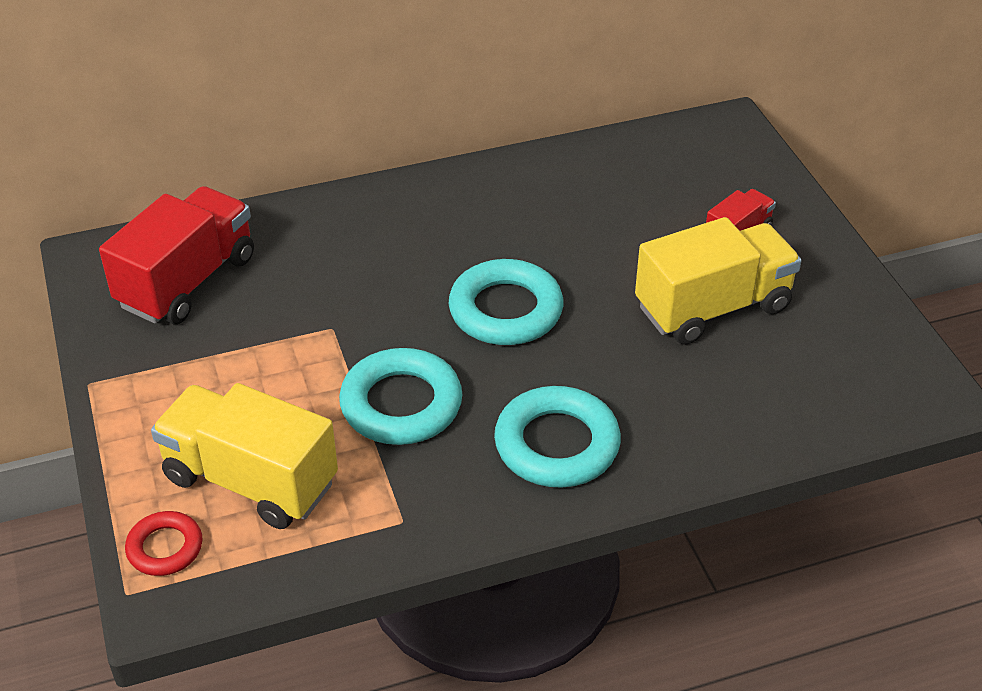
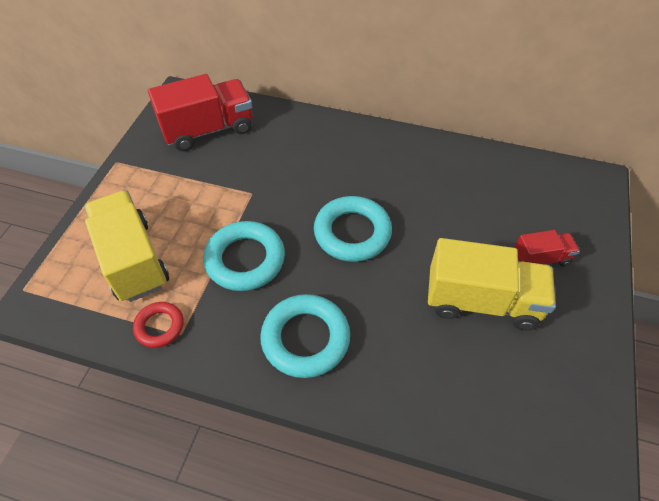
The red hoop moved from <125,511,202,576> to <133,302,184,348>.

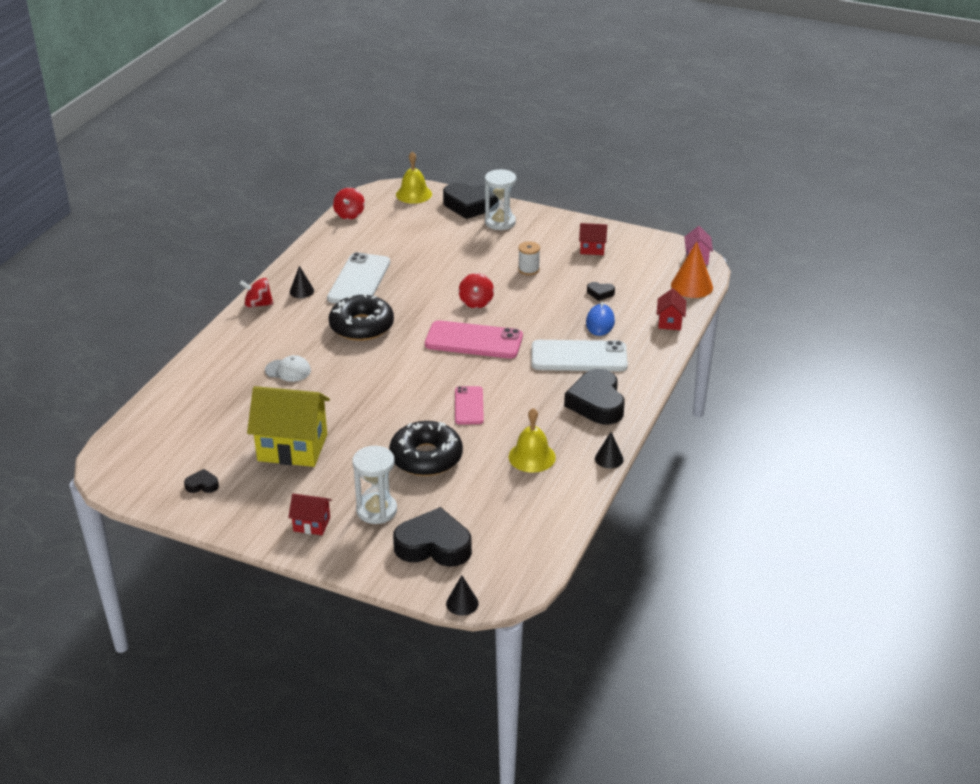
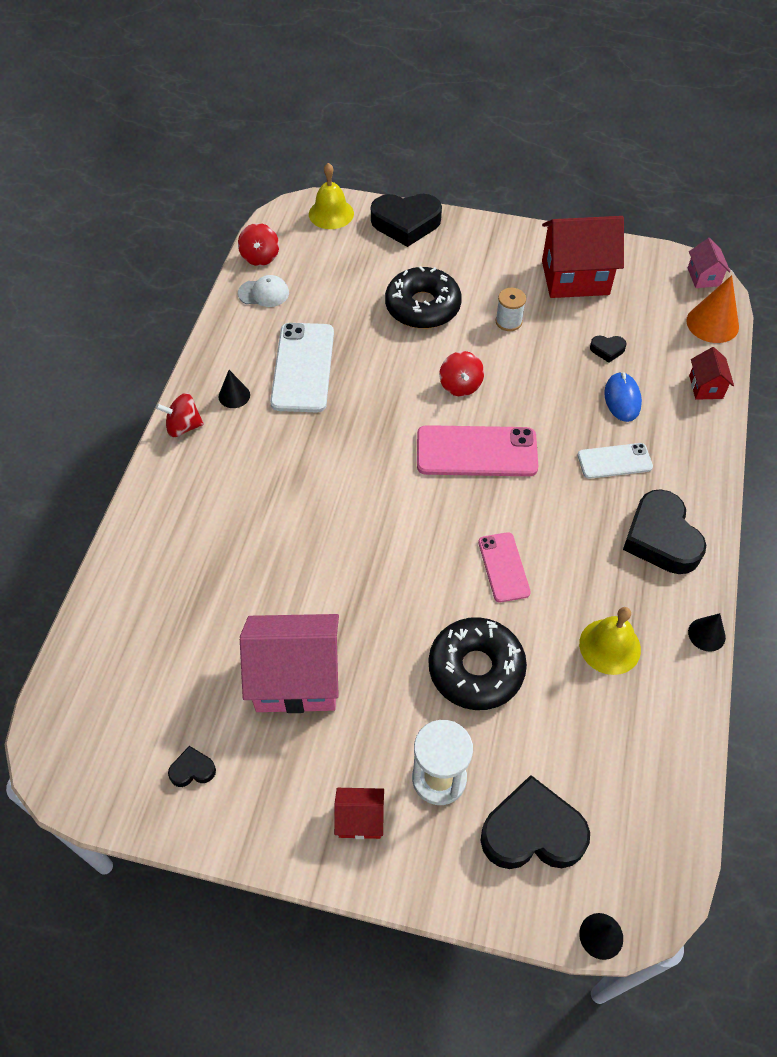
The snow-white sand timer at <485,169,516,230> disappeared.
The snow-white baseball cap moved from <265,355,311,382> to <238,275,289,307>.
The ebony doughnut moved from <329,294,394,341> to <385,266,462,329>.
The bright yellow toy house at <247,386,330,467> became the pink toy house at <240,614,339,713>.
The snow-white mobile phone at <531,340,628,371> changed to 0.59 times the size.
The red toy house at <579,223,607,255> changed to 2.05 times the size.

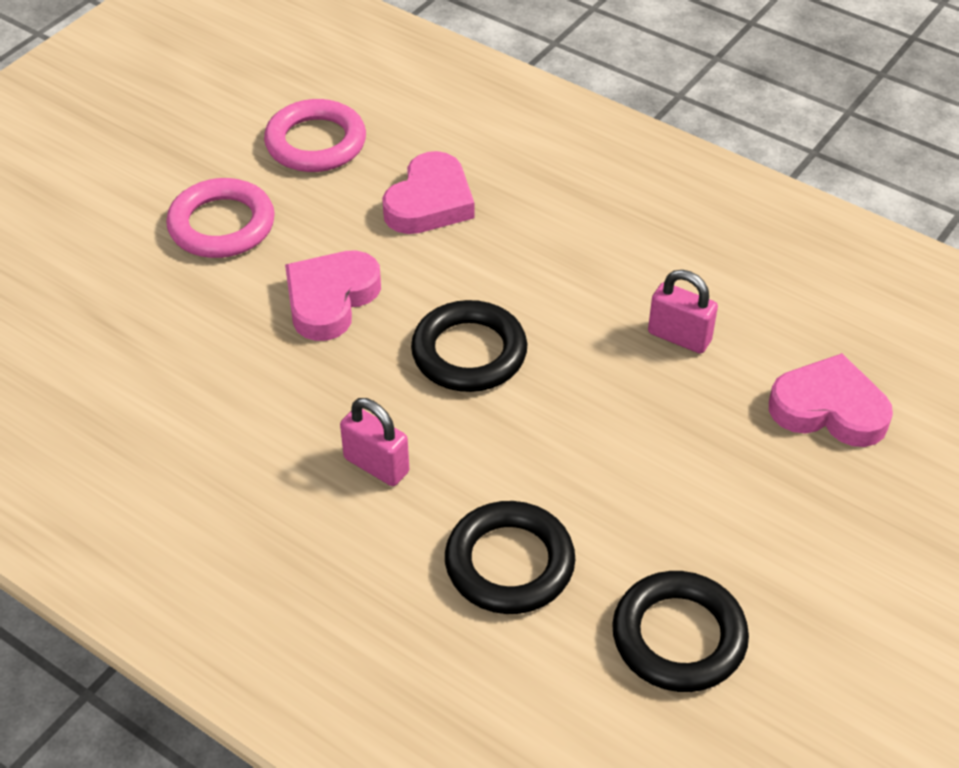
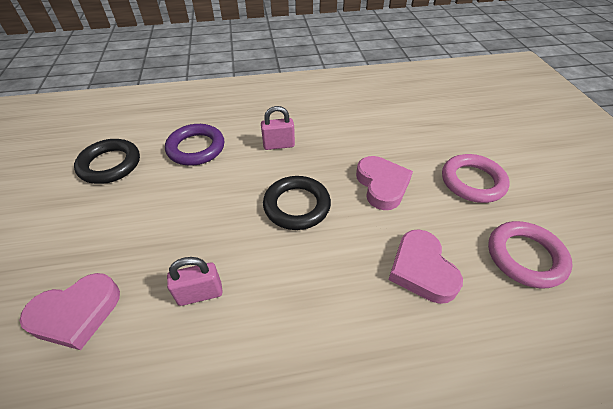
The ebony hoop at <445,501,575,614> became the purple hoop at <165,124,224,166>.

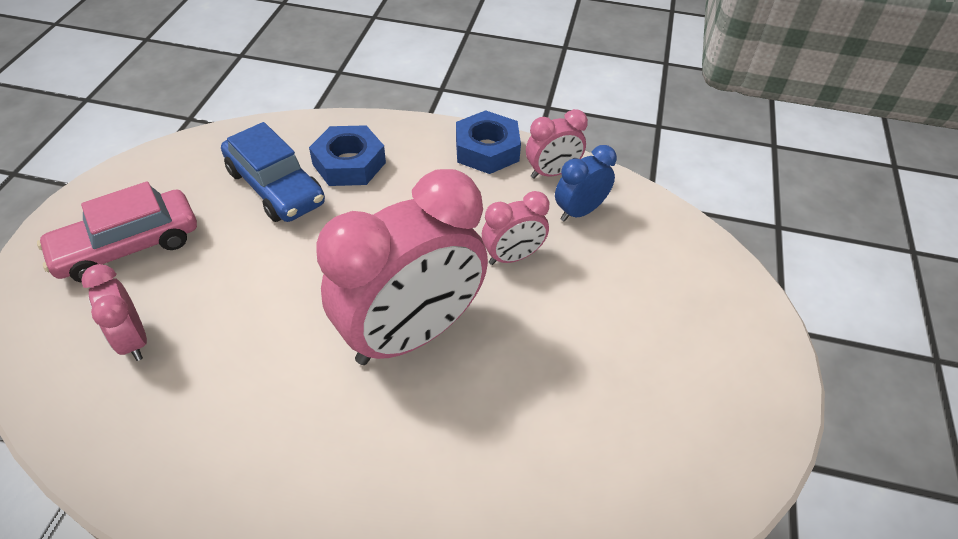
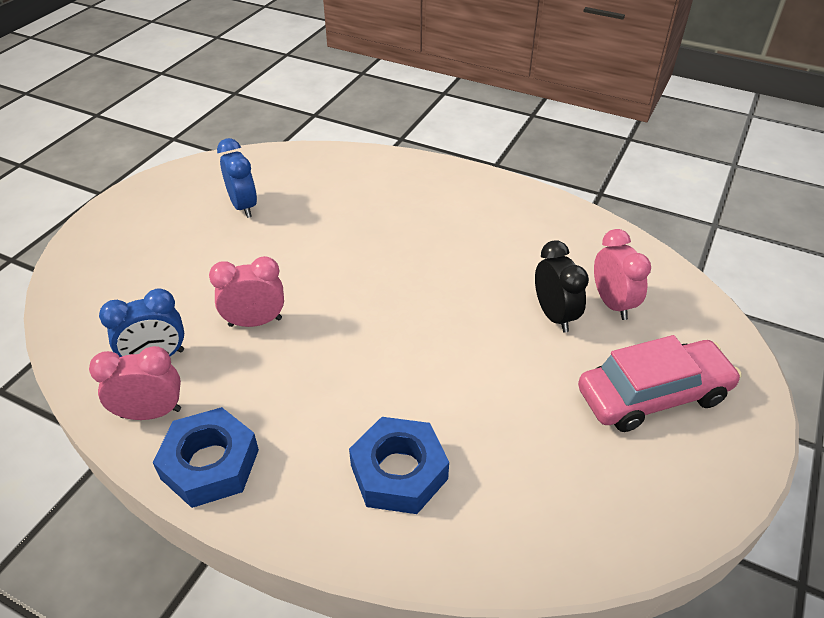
The royal blue car at <221,122,325,222> disappeared.
The pink alarm clock at <316,169,488,365> disappeared.
The royal blue alarm clock at <217,138,257,218> appeared.
The ebony alarm clock at <535,240,589,333> appeared.

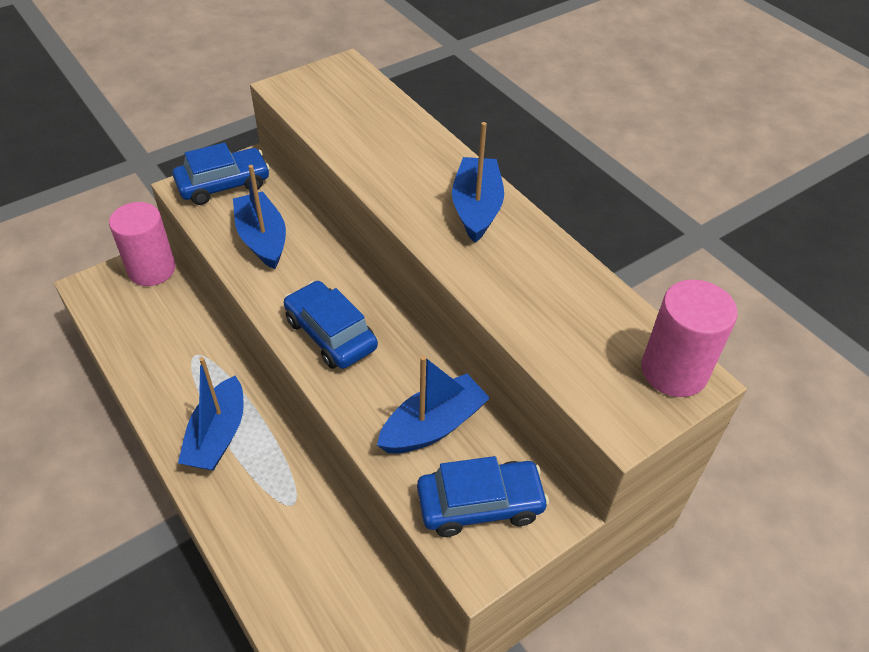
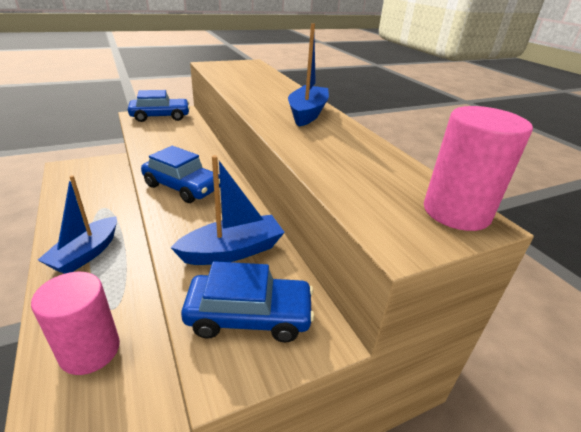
The royal blue sailboat at <233,165,286,269> disappeared.
The pink cylinder moved from <109,202,176,286> to <31,272,120,375>.
The royal blue car at <284,281,378,369> turned 150 degrees clockwise.

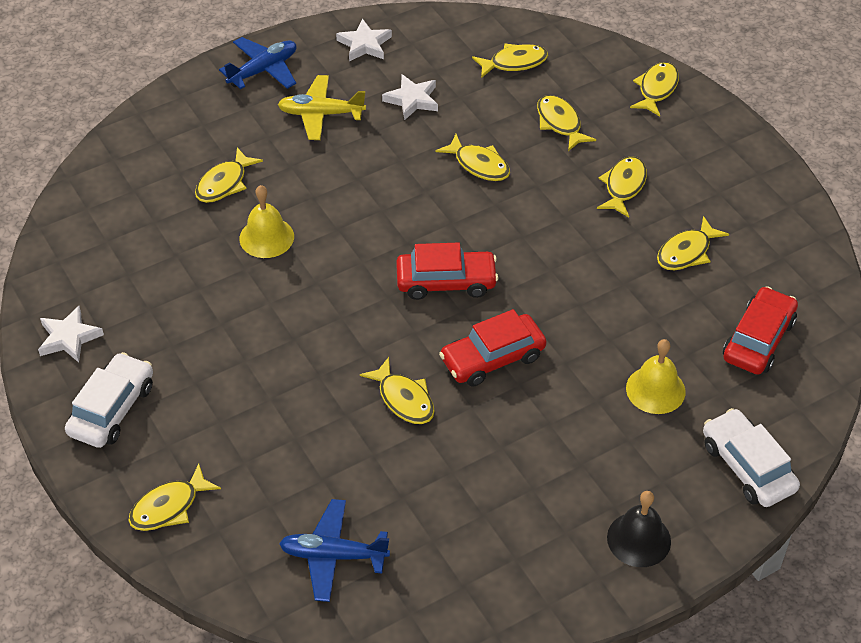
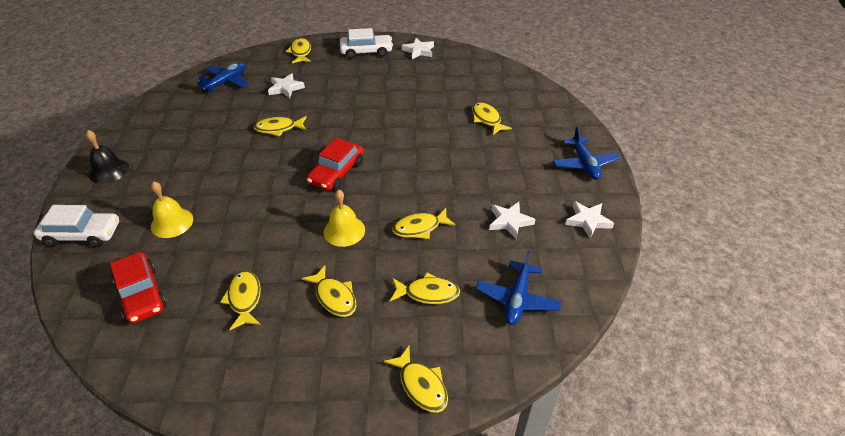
The bright yellow toy plane at <278,75,366,140> disappeared.
The red car at <439,309,547,387> disappeared.
The snow-white star shape at <268,73,305,98> appeared.
The bright yellow bell moved from <239,185,294,258> to <324,189,365,247>.
The bright yellow fish figure at <472,44,548,78> was replaced by the royal blue toy plane at <476,251,561,325>.
The snow-white car at <65,352,153,448> turned 60 degrees counterclockwise.

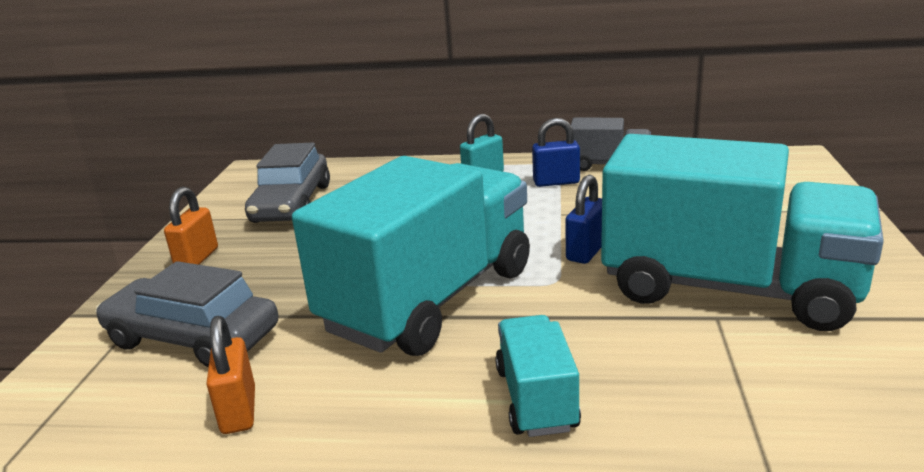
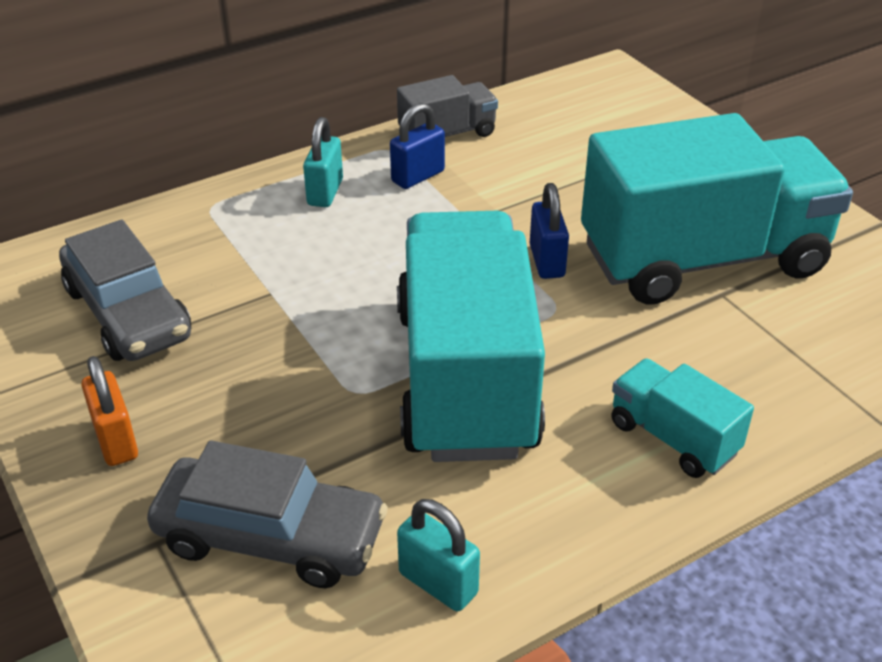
The orange-coloured lock at <206,316,255,434> became the teal lock at <397,499,480,611>.
The grey car at <95,261,279,367> turned 150 degrees counterclockwise.

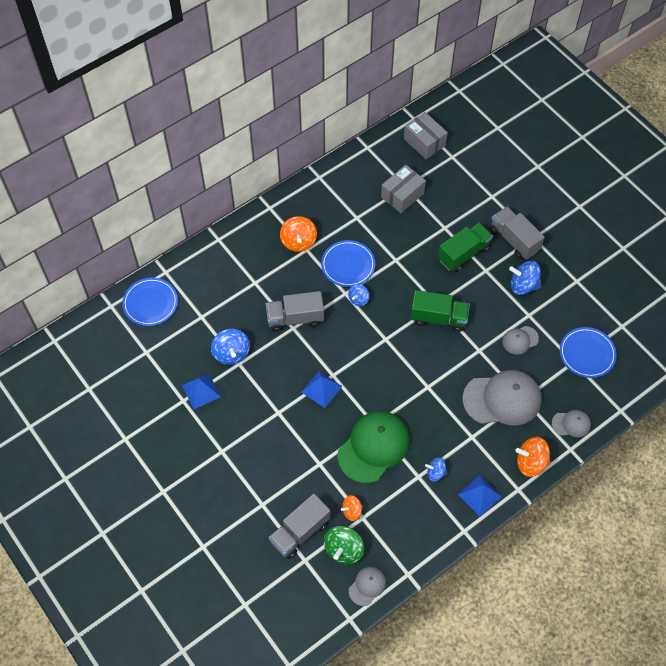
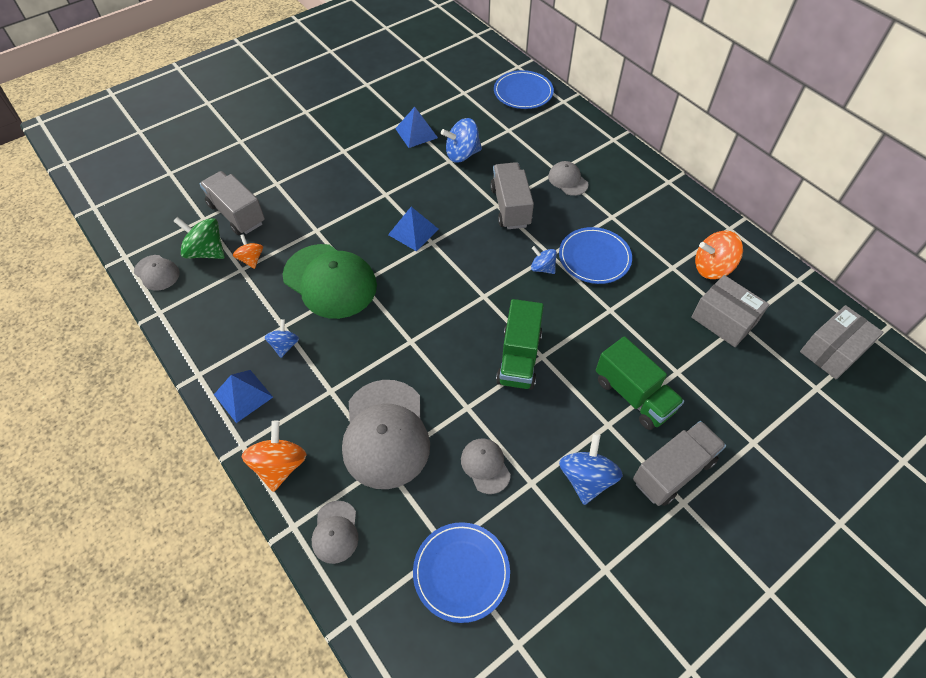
The grey baseball cap at <548,161,588,196> appeared.
The orange-coloured whirligig moved from <280,216,317,252> to <695,231,743,279>.

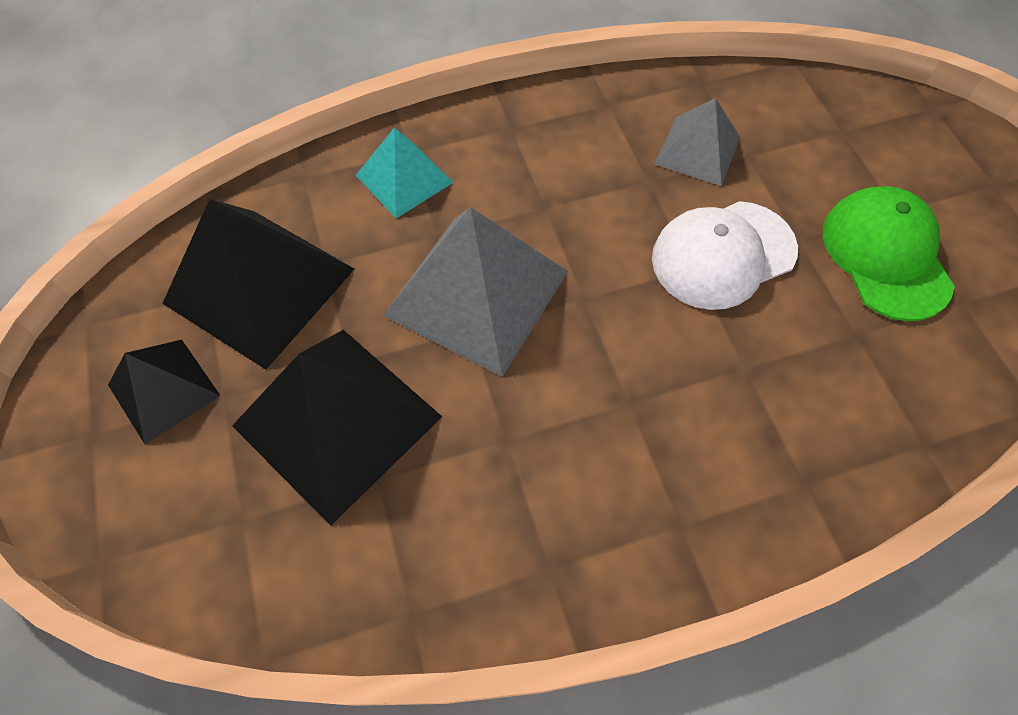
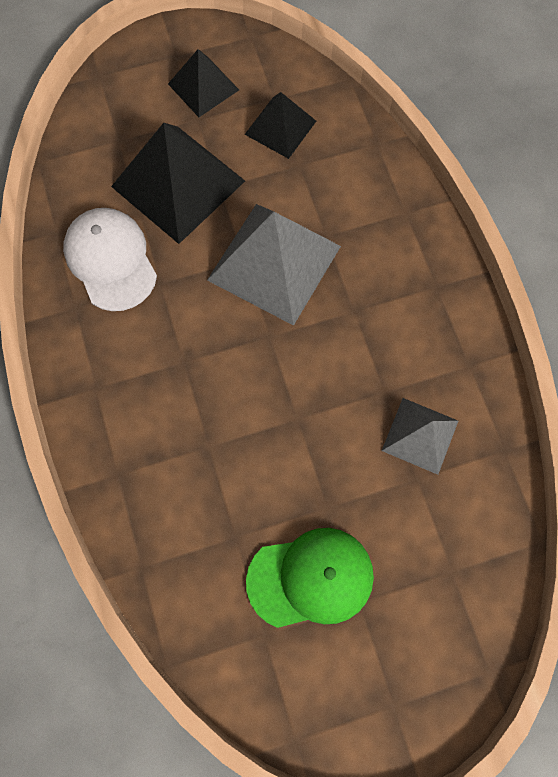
The teal pyramid shape at <356,127,453,218> disappeared.
The snow-white baseball cap moved from <652,201,798,310> to <63,208,157,311>.
The ebony pyramid shape at <162,199,354,370> changed to 0.56 times the size.

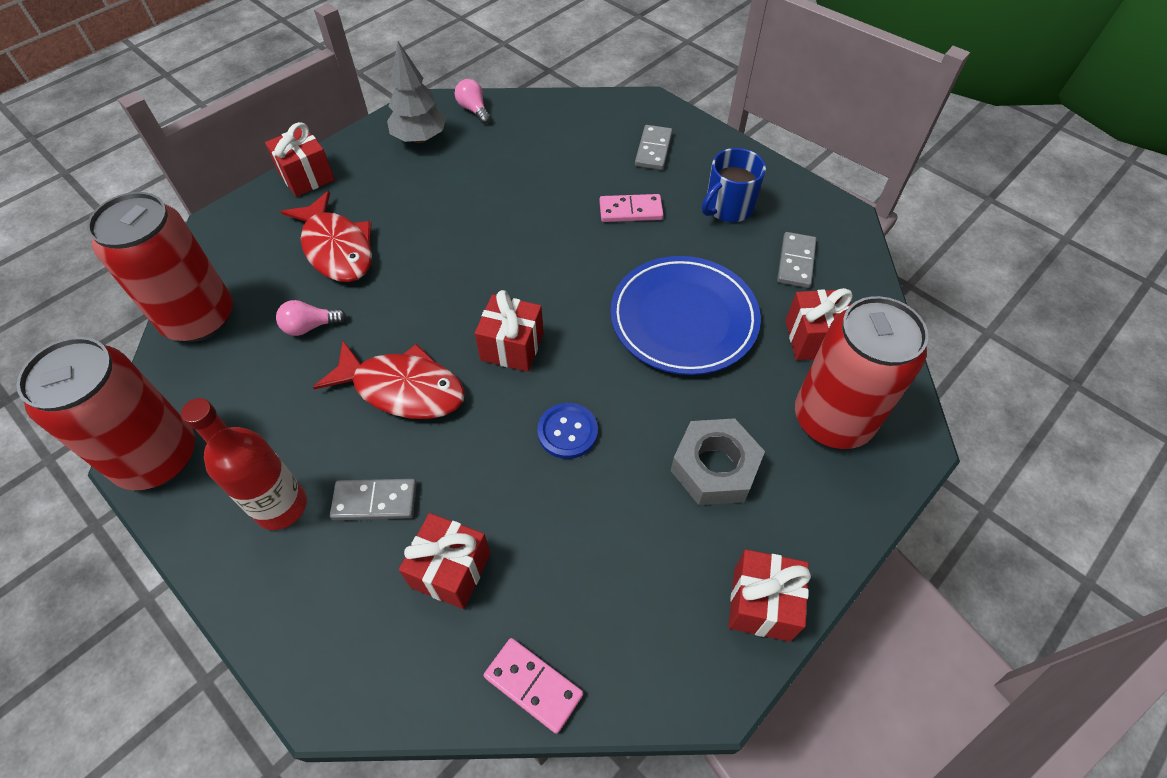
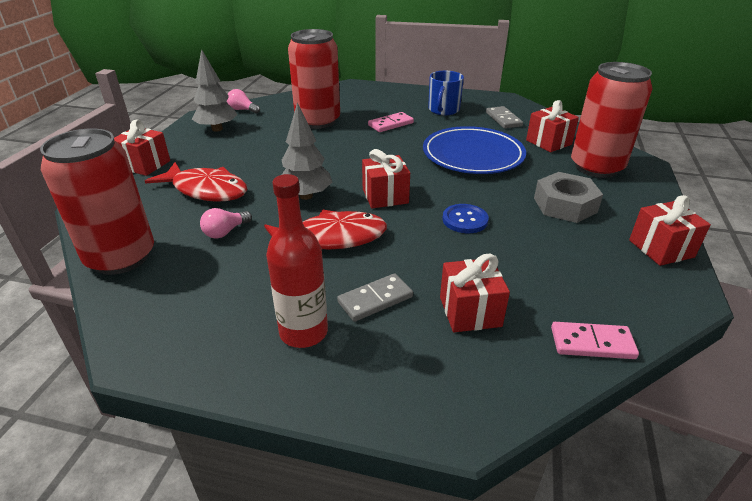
The grey domino tile at <635,125,672,170> disappeared.
The grey toy tree at <282,102,332,200> appeared.
The red soda can moved from <16,337,195,490> to <288,29,340,129>.

